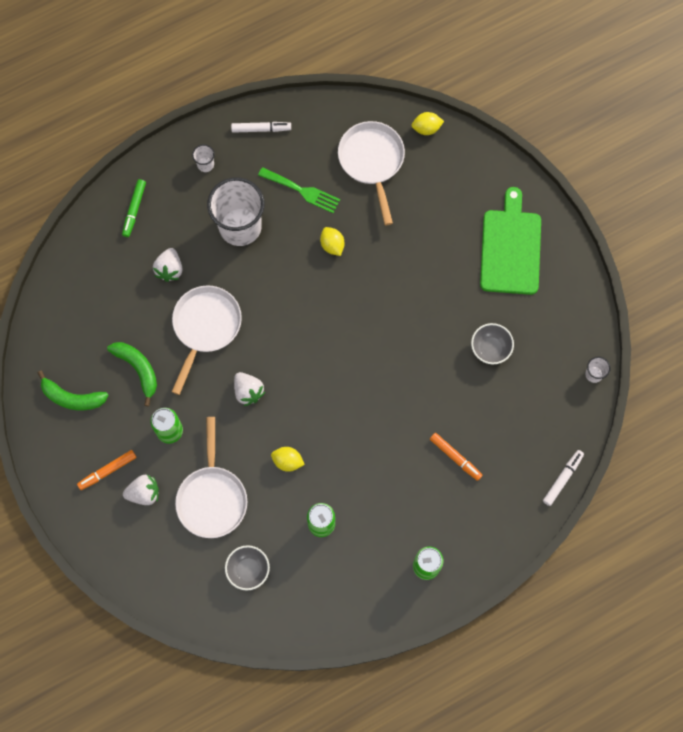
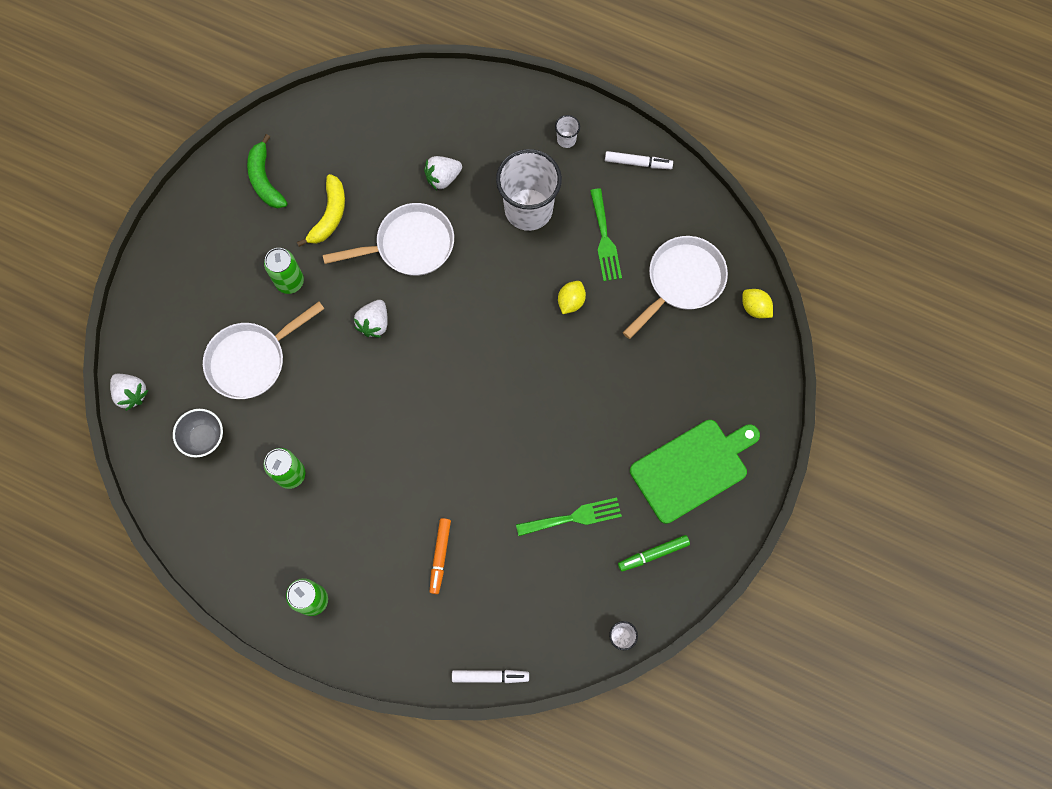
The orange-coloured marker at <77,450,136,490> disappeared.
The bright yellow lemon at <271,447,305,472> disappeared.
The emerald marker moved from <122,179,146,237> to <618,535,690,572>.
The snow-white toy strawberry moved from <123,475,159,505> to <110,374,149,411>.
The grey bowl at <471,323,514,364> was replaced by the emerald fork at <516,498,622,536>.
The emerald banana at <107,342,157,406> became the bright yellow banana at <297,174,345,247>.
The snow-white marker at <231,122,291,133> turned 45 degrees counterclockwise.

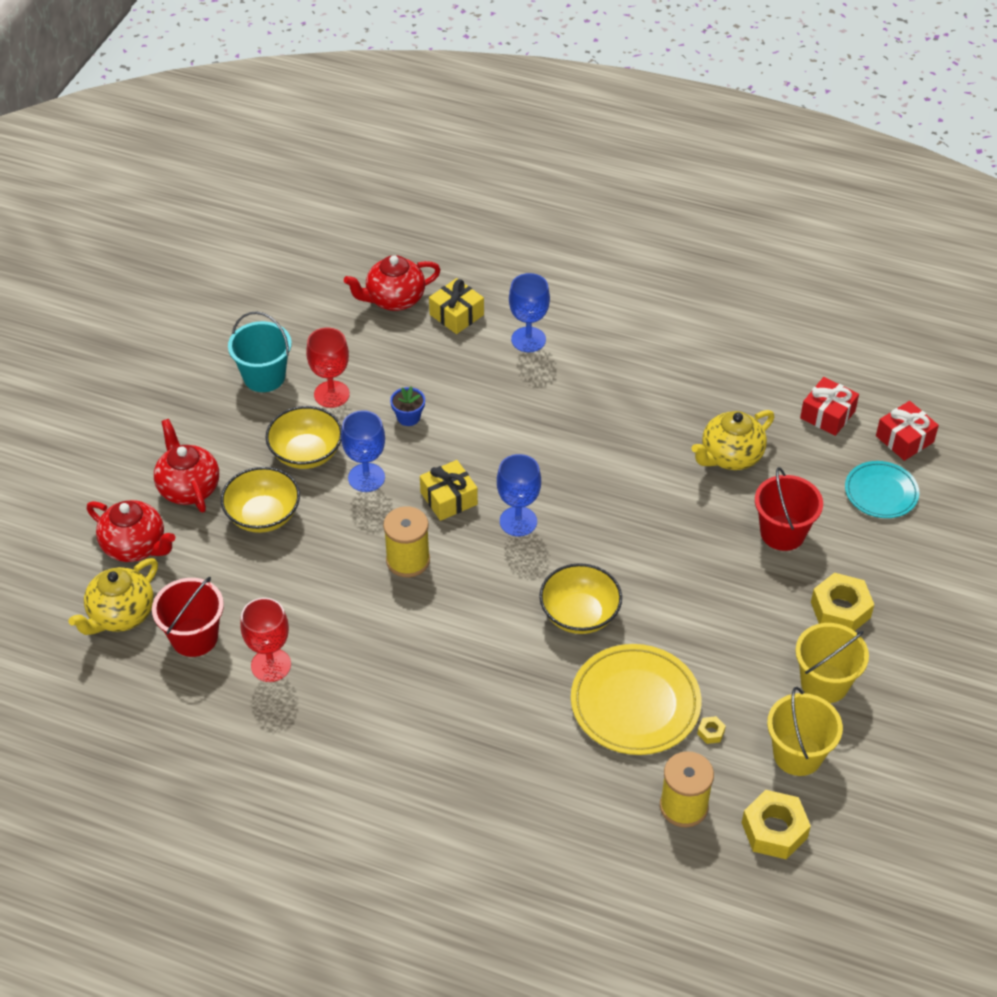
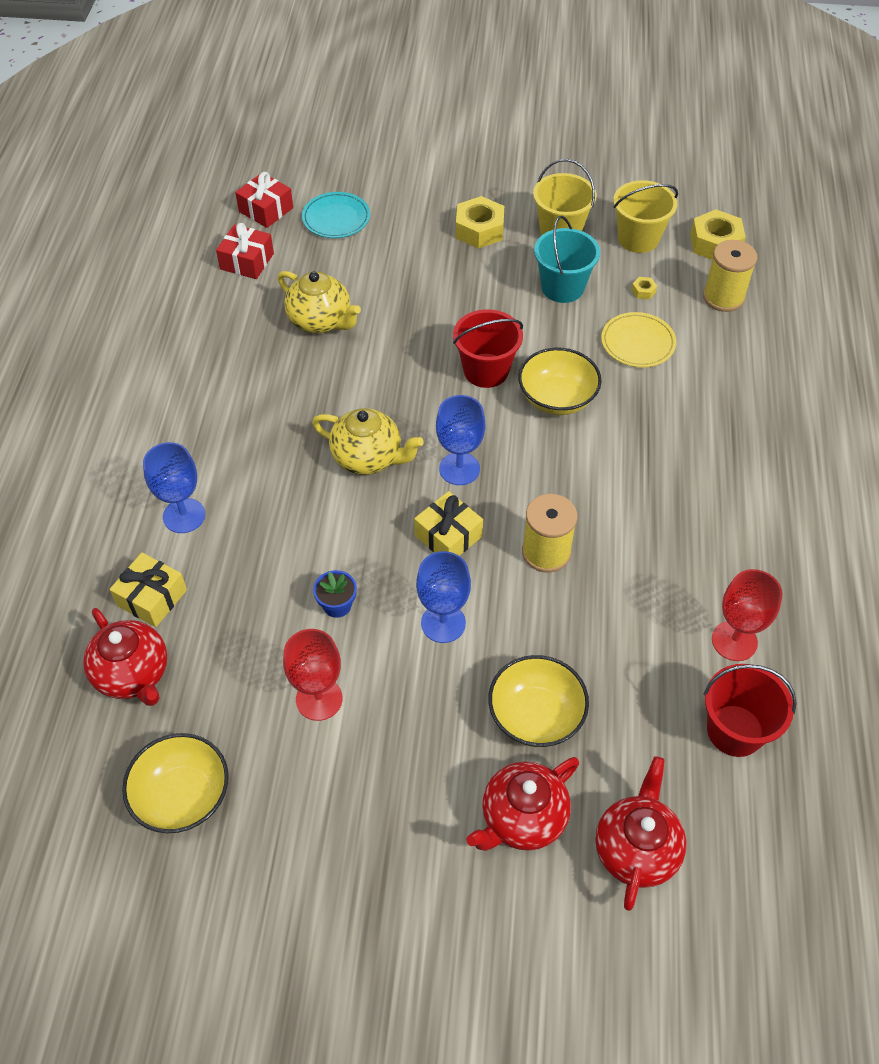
The bright yellow tea pot moved from <69,558,158,635> to <312,408,424,475>.
The teal pail moved from <228,311,292,392> to <534,216,600,303>.
The bright yellow bowl moved from <265,406,342,469> to <122,733,229,833>.
The red pail moved from <755,467,823,551> to <453,309,523,388>.
The bright yellow flat dish at <571,644,701,755> changed to 0.62 times the size.

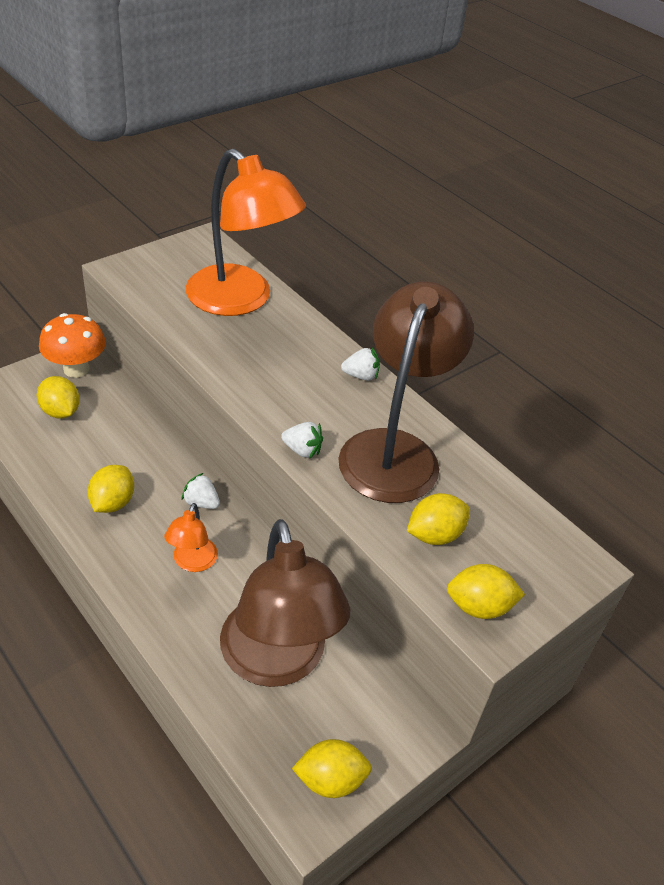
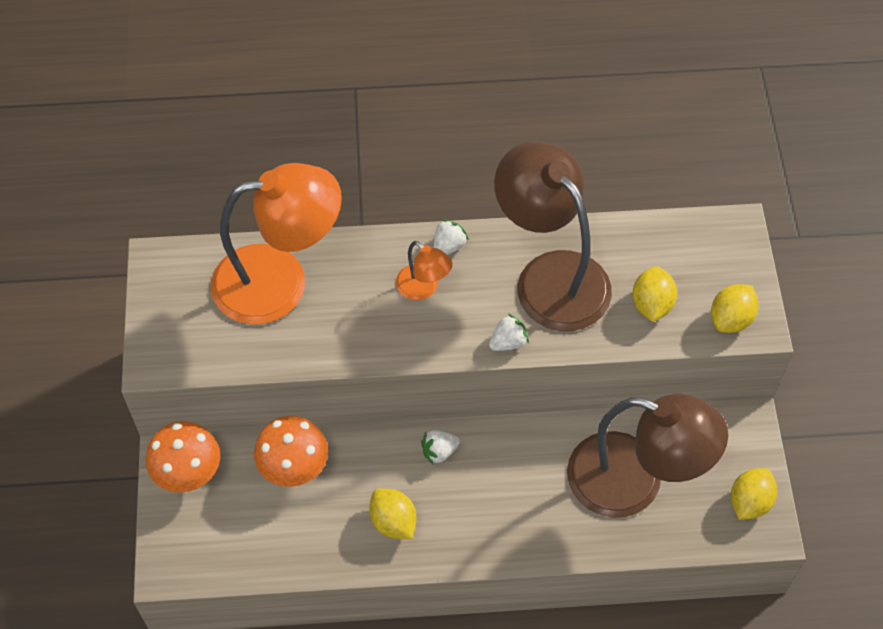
The bright yellow lemon at <37,376,80,418> disappeared.
The orange-coloured fungus at <254,416,328,487> appeared.
The orange-coloured desk lamp moved from <164,503,218,572> to <396,241,453,300>.

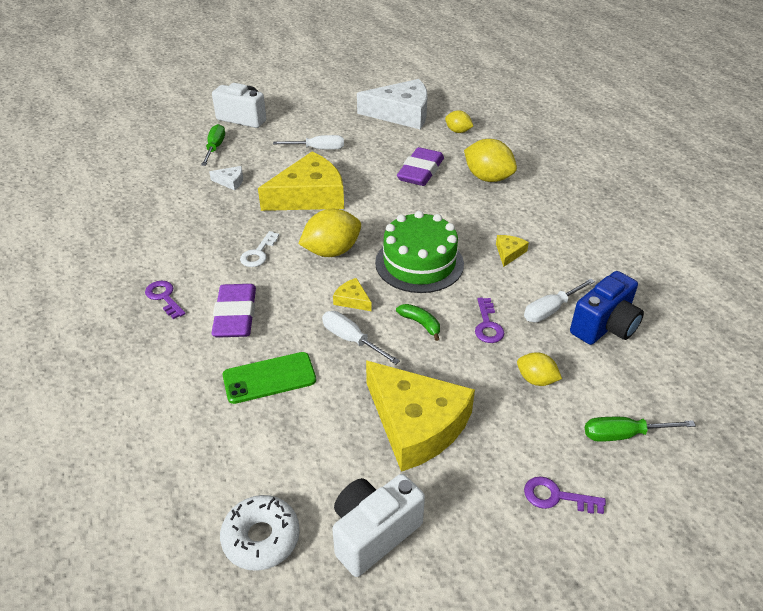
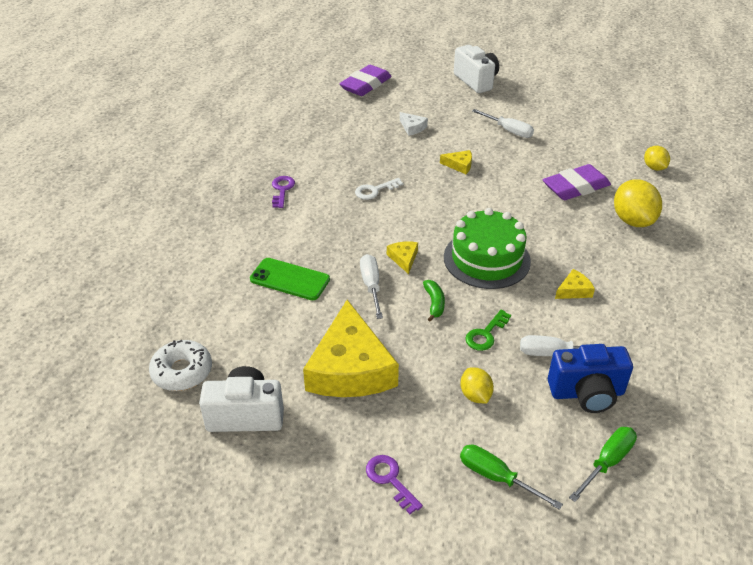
The bright yellow lemon at <298,209,361,257> disappeared.
The snow-white cheese wedge at <357,79,427,129> disappeared.
The emerald hand screwdriver moved from <201,124,225,166> to <569,427,637,502>.
The purple eraser moved from <211,284,256,338> to <339,65,392,96>.
The purple key at <475,298,504,343> became the emerald key at <465,310,511,351>.
The bright yellow cheese wedge at <258,152,344,211> changed to 0.41 times the size.

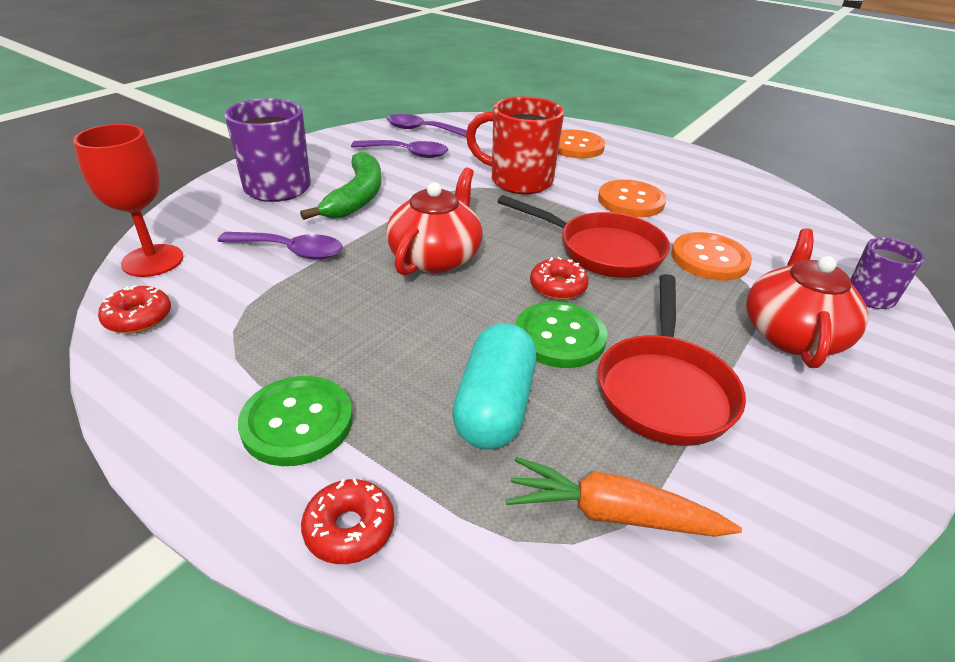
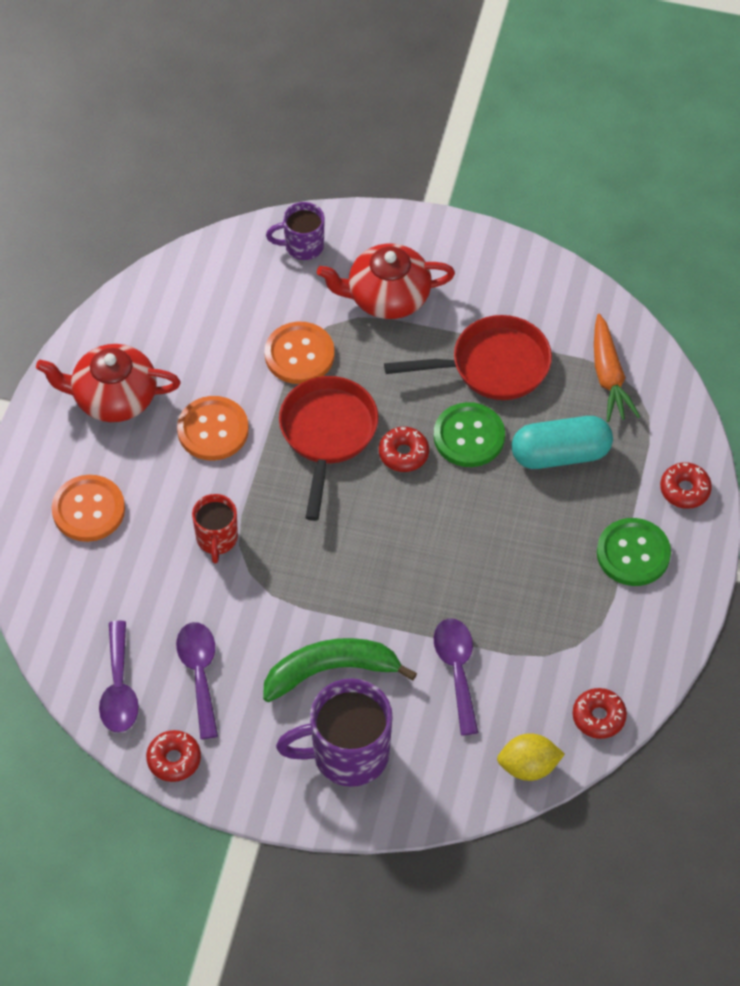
The red doughnut at <146,730,201,782> appeared.
The red tea pot moved from <386,167,483,276> to <36,344,181,422>.
The red wine glass at <73,124,183,277> was replaced by the bright yellow lemon at <497,733,565,781>.
The red mug at <466,96,564,194> changed to 0.58 times the size.

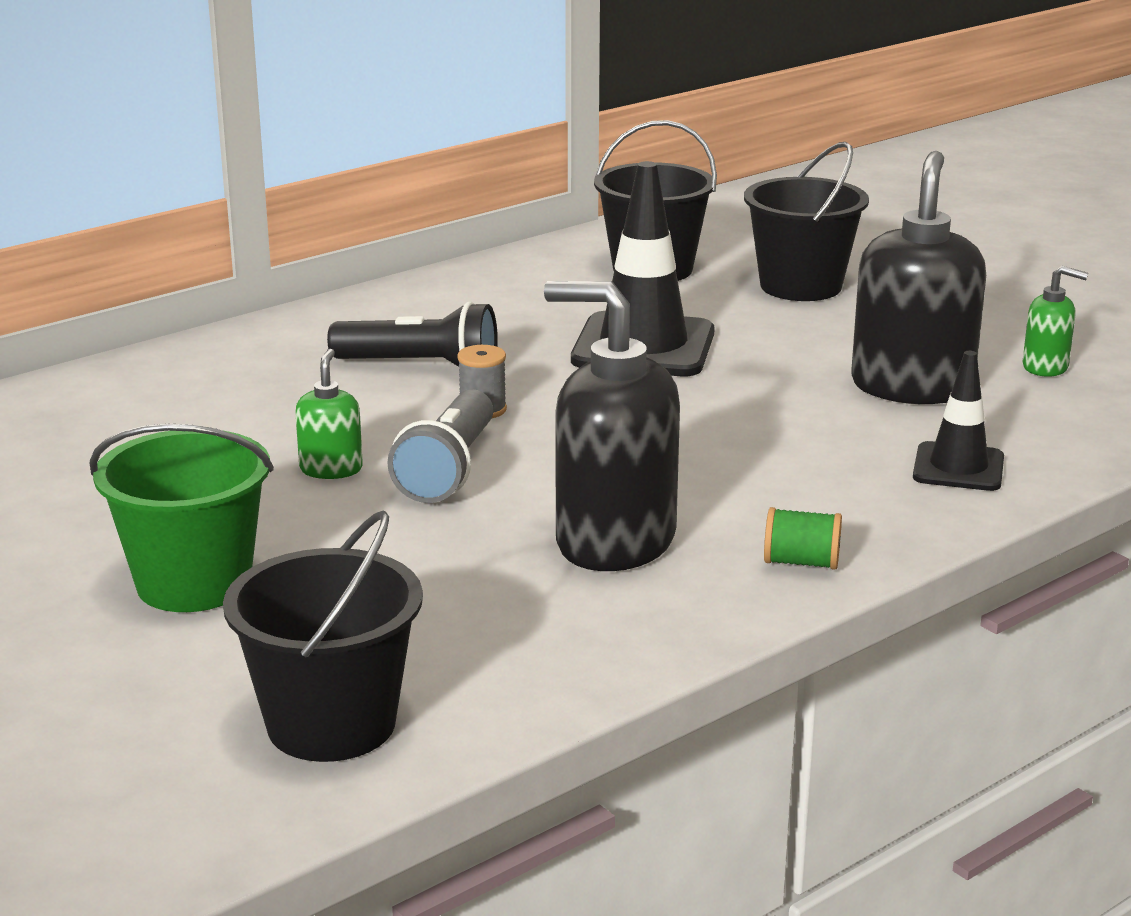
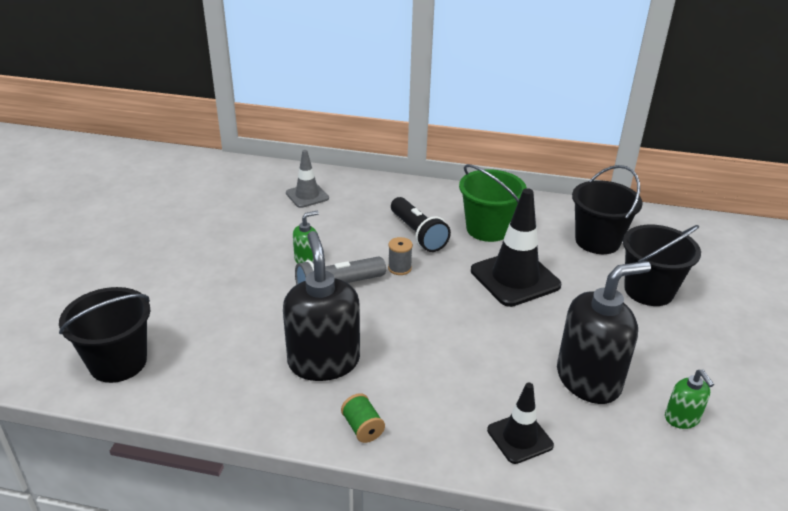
The grey safety cone at <286,150,329,208> appeared.
The emerald pail moved from <90,424,274,612> to <459,164,527,242>.

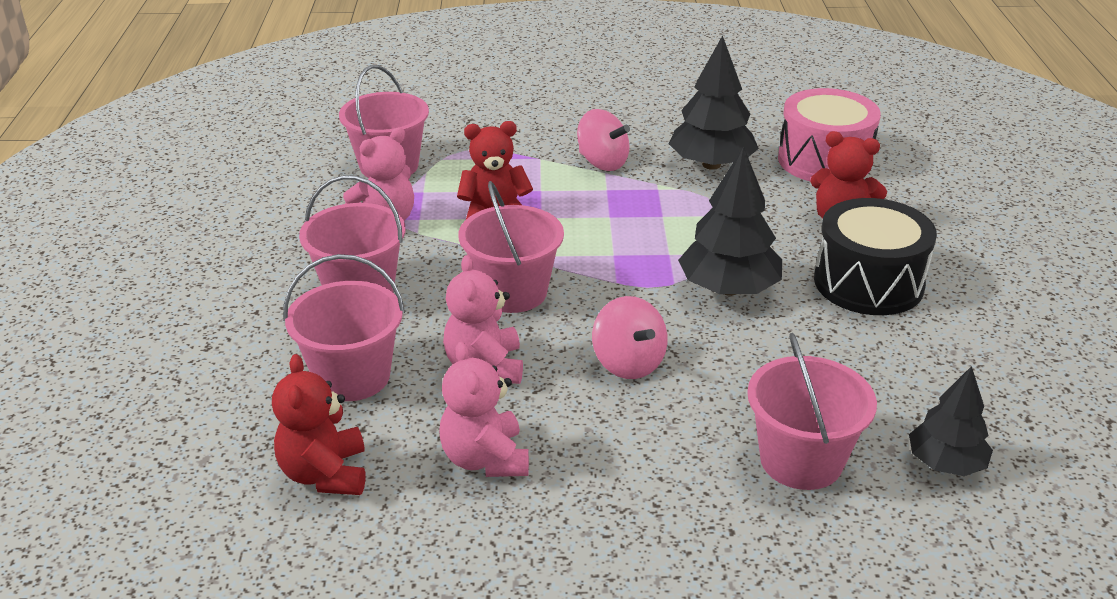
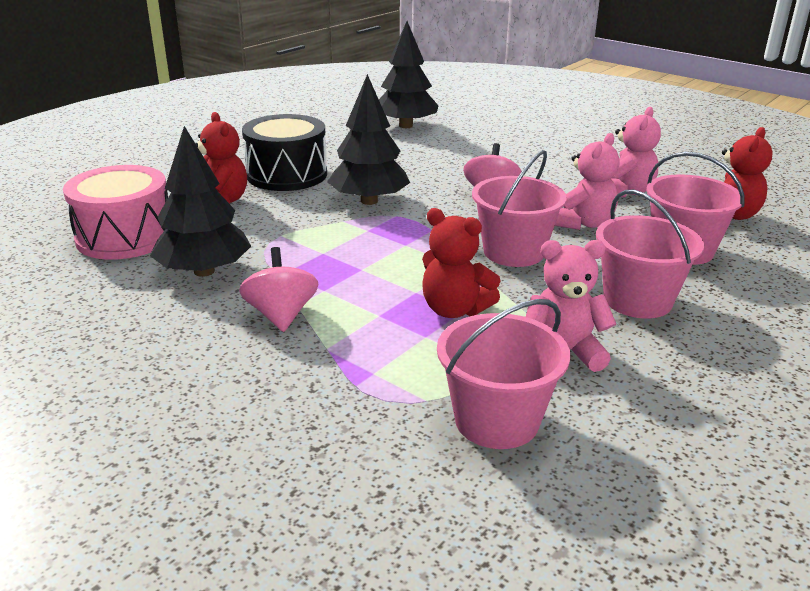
The pink pail at <747,333,877,490> disappeared.
The ebony toy tree at <909,366,993,476> changed to 1.54 times the size.

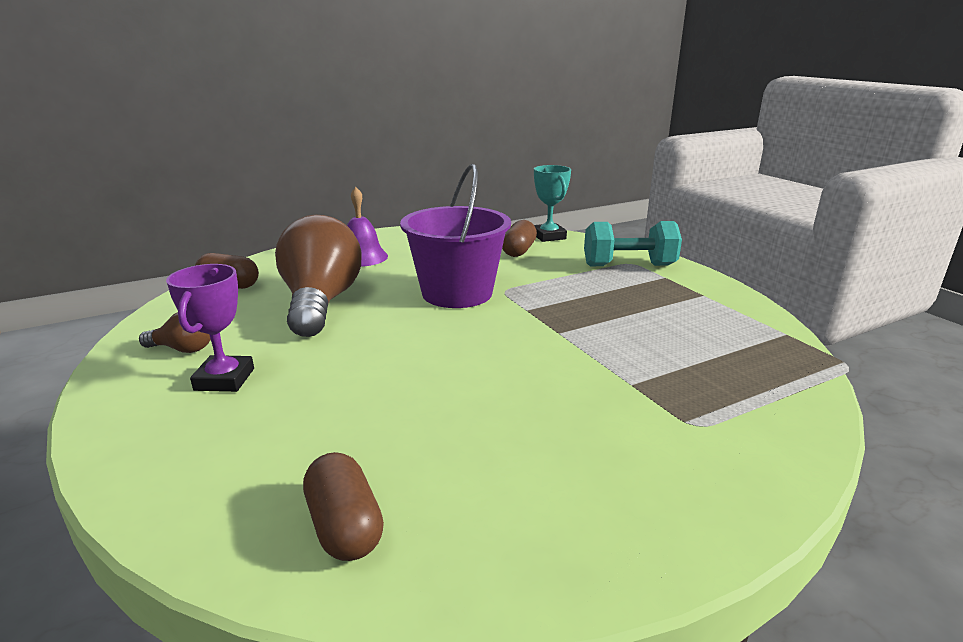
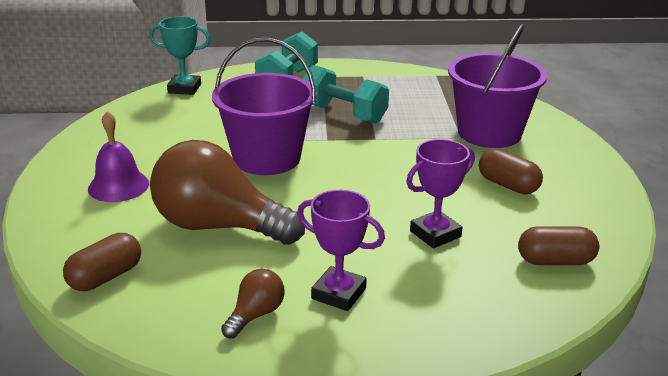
The teal dumbbell at <303,65,389,124> appeared.
The purple trophy at <406,139,475,248> appeared.
The purple pail at <448,24,547,148> appeared.
The russet capsule moved from <502,220,537,257> to <479,149,543,194>.

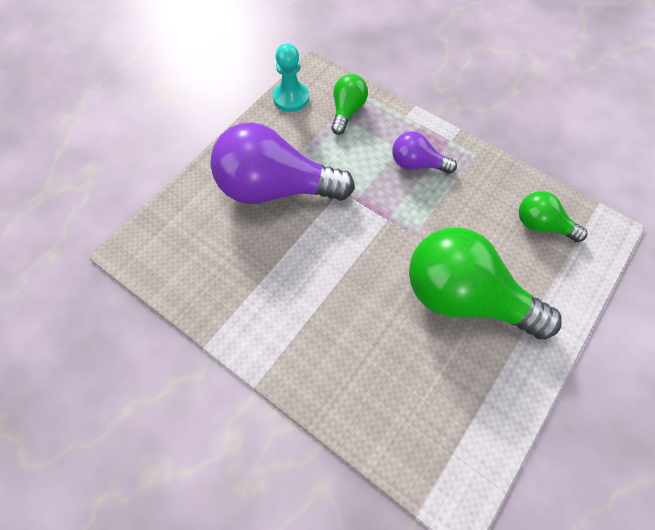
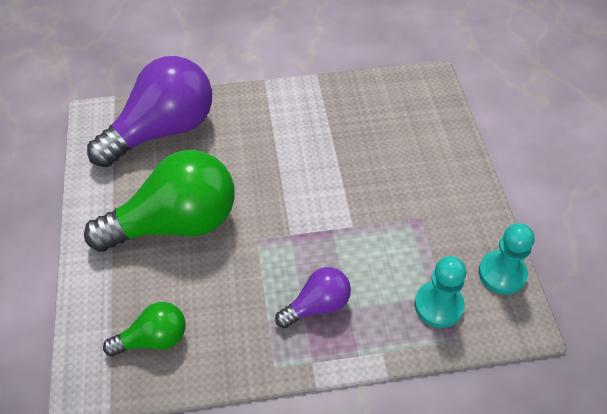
The purple light bulb moved from <210,122,355,204> to <87,56,212,167>.
The emerald light bulb at <331,74,368,135> was replaced by the teal chess pawn at <415,256,466,328>.

